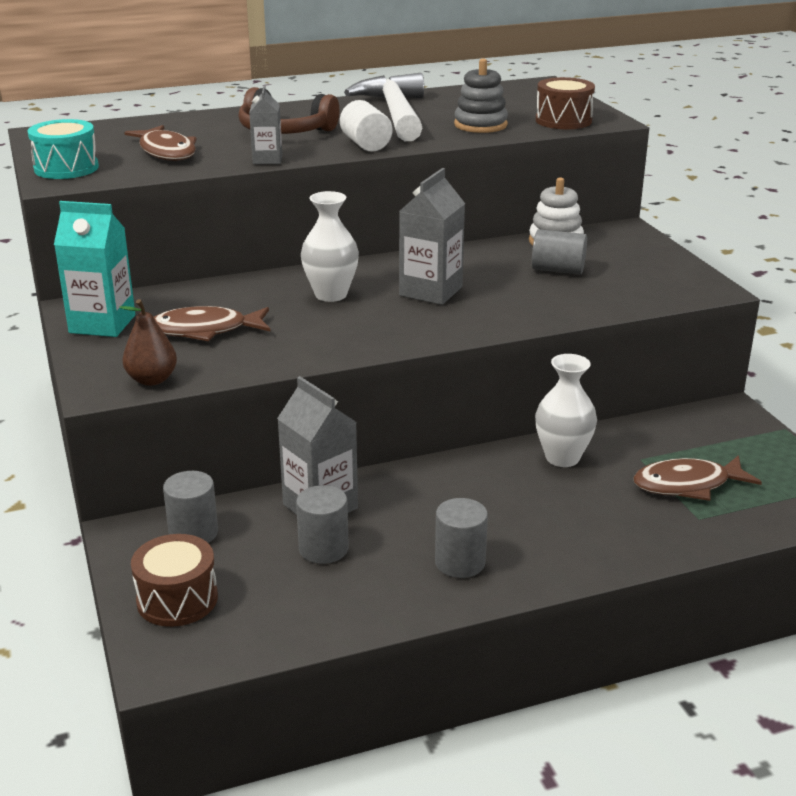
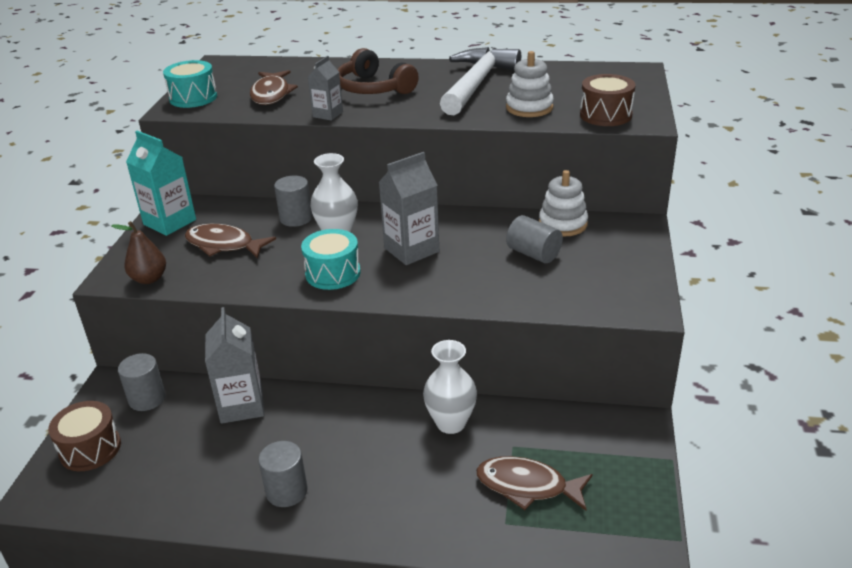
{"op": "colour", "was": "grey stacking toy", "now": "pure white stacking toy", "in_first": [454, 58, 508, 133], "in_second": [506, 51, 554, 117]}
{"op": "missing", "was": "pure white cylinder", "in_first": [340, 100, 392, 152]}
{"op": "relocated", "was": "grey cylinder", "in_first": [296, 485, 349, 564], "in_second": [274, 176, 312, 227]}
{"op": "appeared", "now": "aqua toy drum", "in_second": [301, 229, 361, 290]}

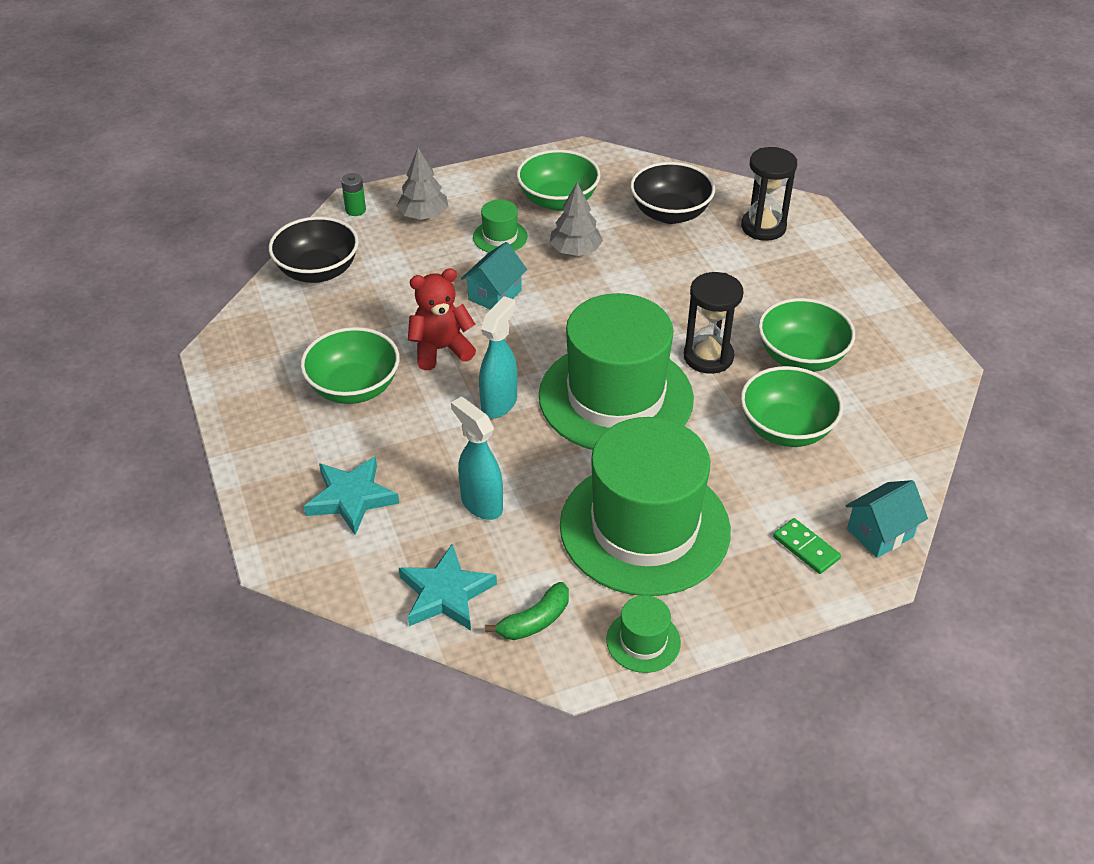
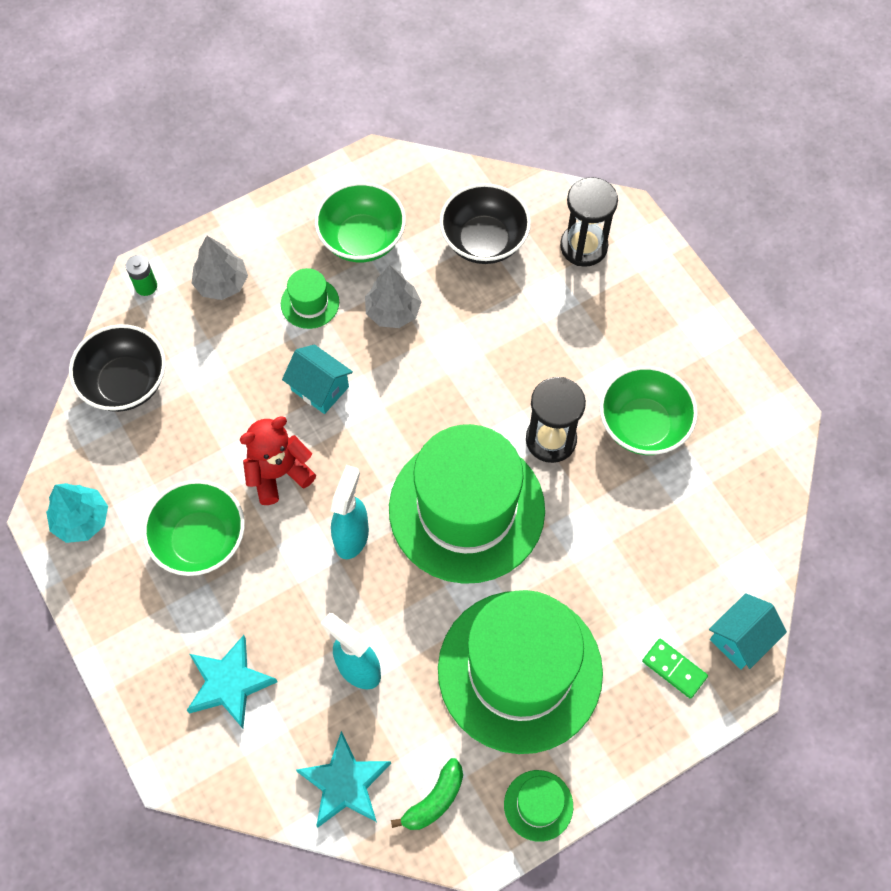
{"op": "spun", "was": "aqua cottage", "in_first": [461, 242, 527, 310], "in_second": [282, 344, 353, 414], "clockwise": -75}
{"op": "missing", "was": "leaf-green bowl", "in_first": [741, 366, 843, 447]}
{"op": "appeared", "now": "aqua toy tree", "in_second": [46, 483, 108, 543]}

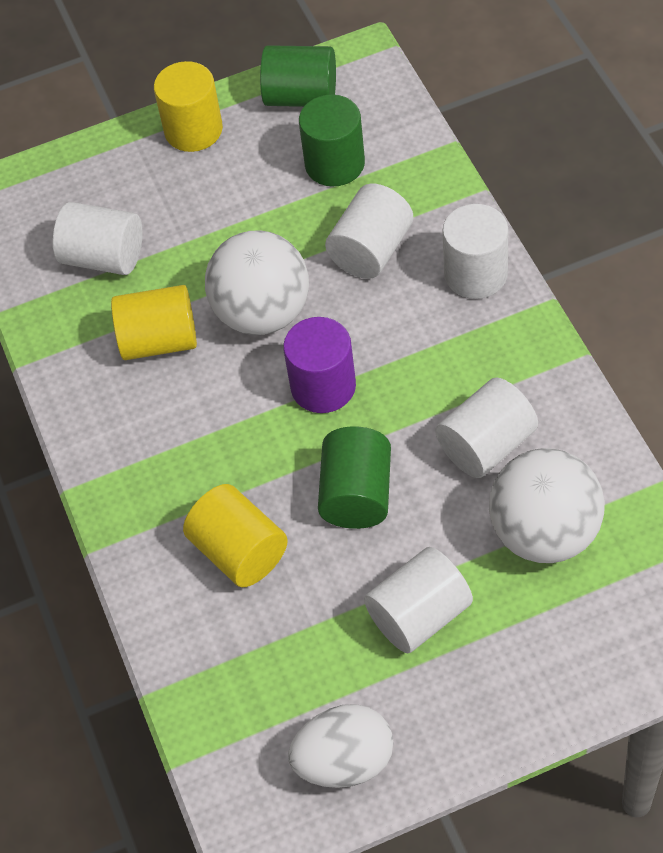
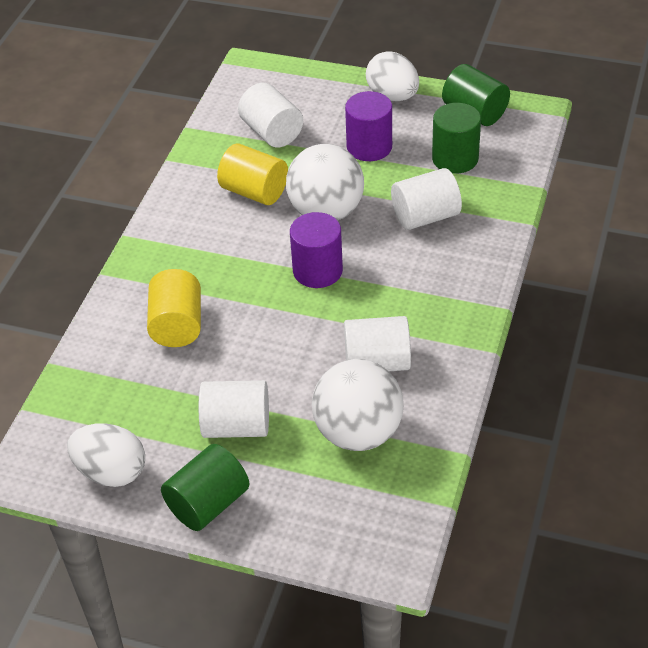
{"op": "exchanged", "was": "golden cylinder", "now": "pure white egg shape", "in_first": [154, 61, 223, 152], "in_second": [366, 51, 419, 101]}
{"op": "missing", "was": "pure white cylinder", "in_first": [442, 204, 508, 299]}
{"op": "relocated", "was": "leaf-green cylinder", "in_first": [318, 427, 391, 529], "in_second": [161, 444, 249, 531]}
{"op": "appeared", "now": "violet cylinder", "in_second": [345, 91, 392, 161]}

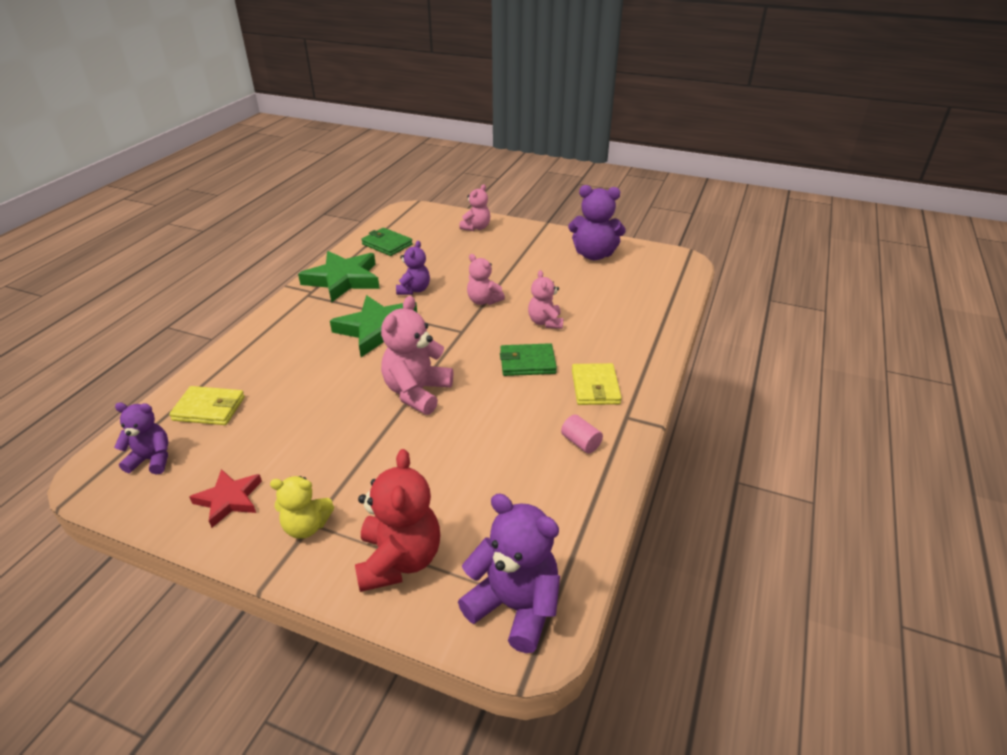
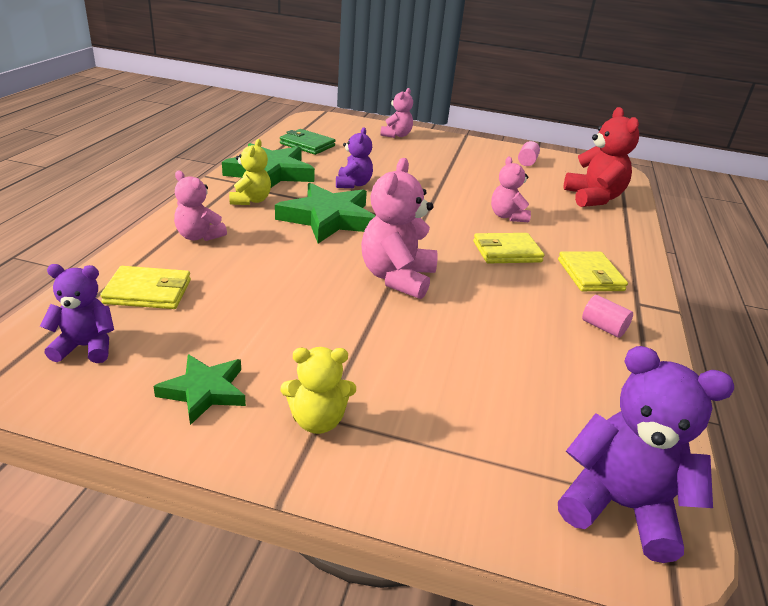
{"op": "exchanged", "was": "violet stuffed bear", "now": "rose-pink cylinder", "in_first": [568, 185, 626, 260], "in_second": [518, 141, 540, 166]}
{"op": "relocated", "was": "rose-pink stuffed bear", "in_first": [467, 254, 505, 305], "in_second": [174, 170, 227, 241]}
{"op": "colour", "was": "leaf-green wallet", "now": "golden wallet", "in_first": [500, 343, 557, 376], "in_second": [473, 233, 545, 263]}
{"op": "relocated", "was": "scarlet stuffed bear", "in_first": [355, 449, 440, 592], "in_second": [564, 107, 639, 207]}
{"op": "colour", "was": "scarlet five-pointed star", "now": "leaf-green five-pointed star", "in_first": [189, 469, 262, 528], "in_second": [153, 354, 246, 425]}
{"op": "appeared", "now": "golden stuffed bear", "in_second": [229, 139, 271, 205]}

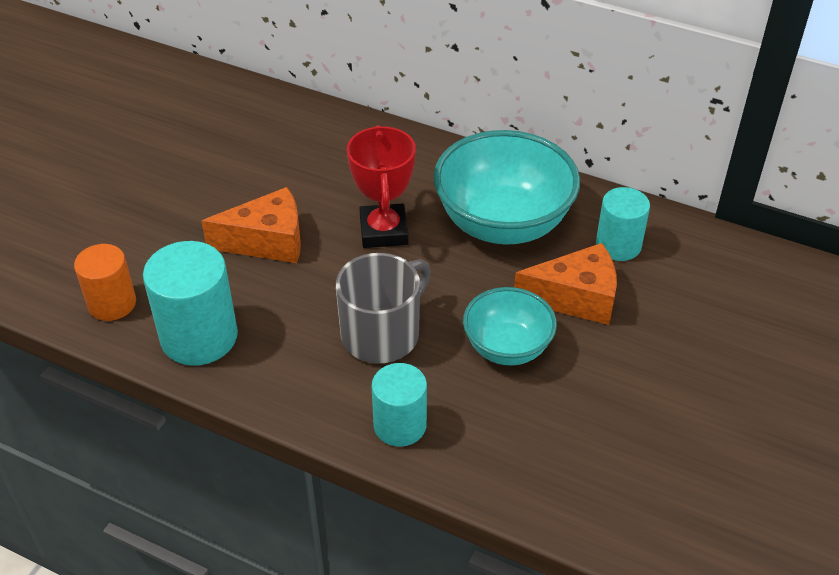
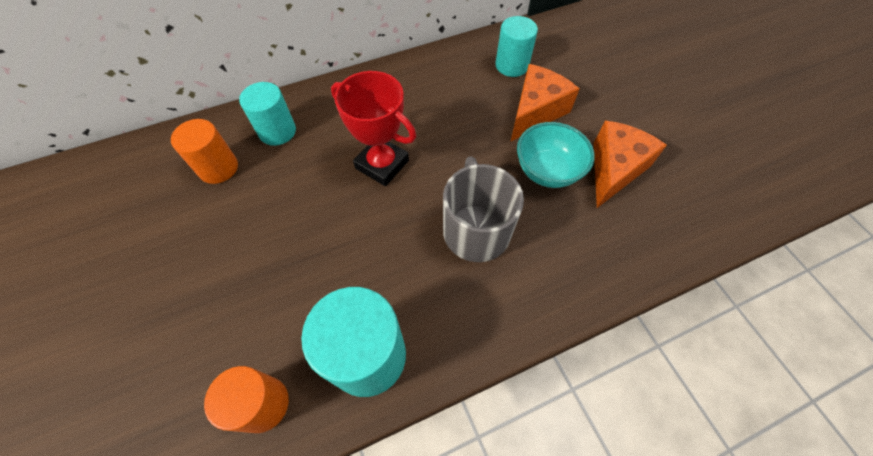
{"op": "missing", "was": "aqua bowl", "in_first": [434, 130, 580, 245]}
{"op": "relocated", "was": "orange piece of cheese", "in_first": [201, 187, 301, 263], "in_second": [594, 121, 667, 208]}
{"op": "relocated", "was": "aqua cylinder", "in_first": [372, 363, 427, 447], "in_second": [239, 82, 296, 146]}
{"op": "appeared", "now": "orange cylinder", "in_second": [171, 119, 238, 184]}

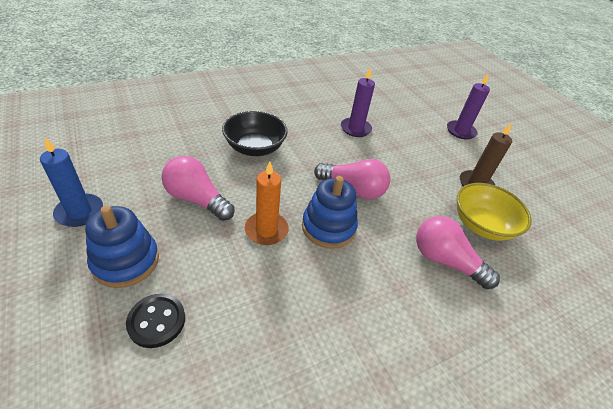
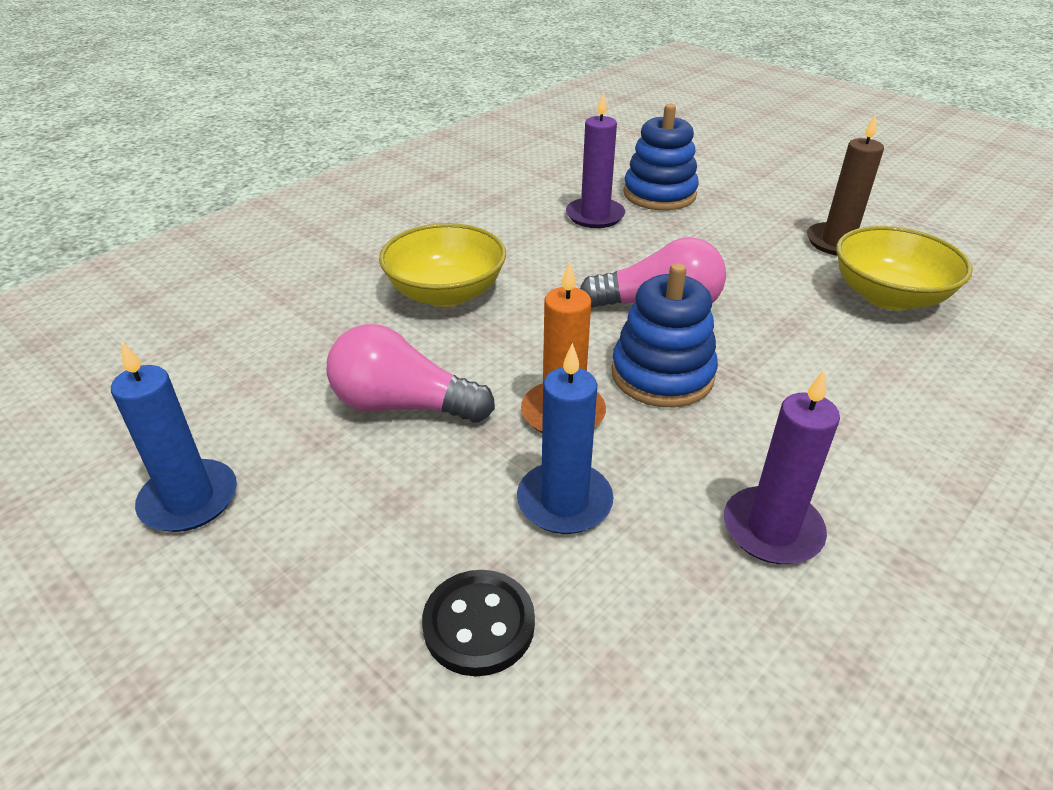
{"op": "relocated", "was": "violet wax candle", "in_first": [447, 73, 490, 139], "in_second": [724, 370, 840, 564]}
{"op": "colour", "was": "jet-black bowl", "now": "golden bowl", "in_first": [222, 111, 288, 156], "in_second": [379, 223, 506, 307]}
{"op": "relocated", "was": "blue stacking toy", "in_first": [85, 206, 159, 288], "in_second": [623, 104, 699, 210]}
{"op": "missing", "was": "rose-pink bulb", "in_first": [416, 216, 500, 289]}
{"op": "appeared", "now": "blue wax candle", "in_second": [517, 343, 613, 534]}

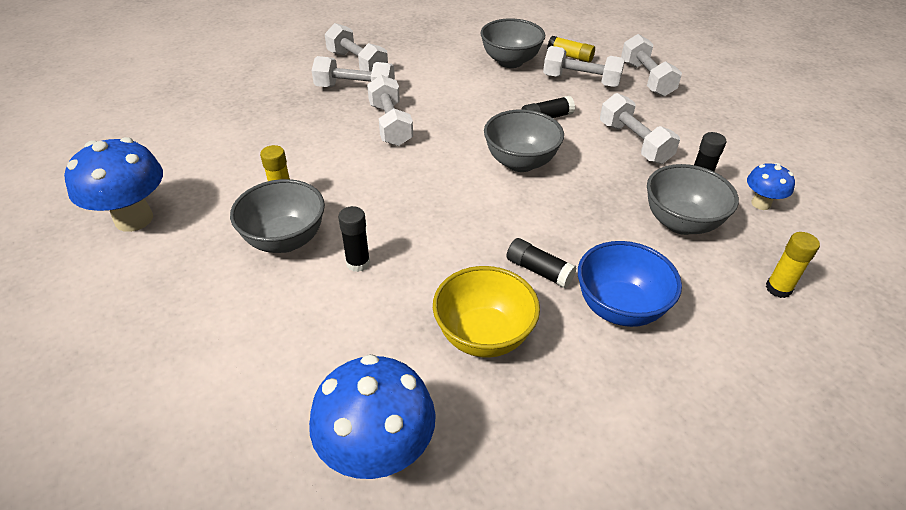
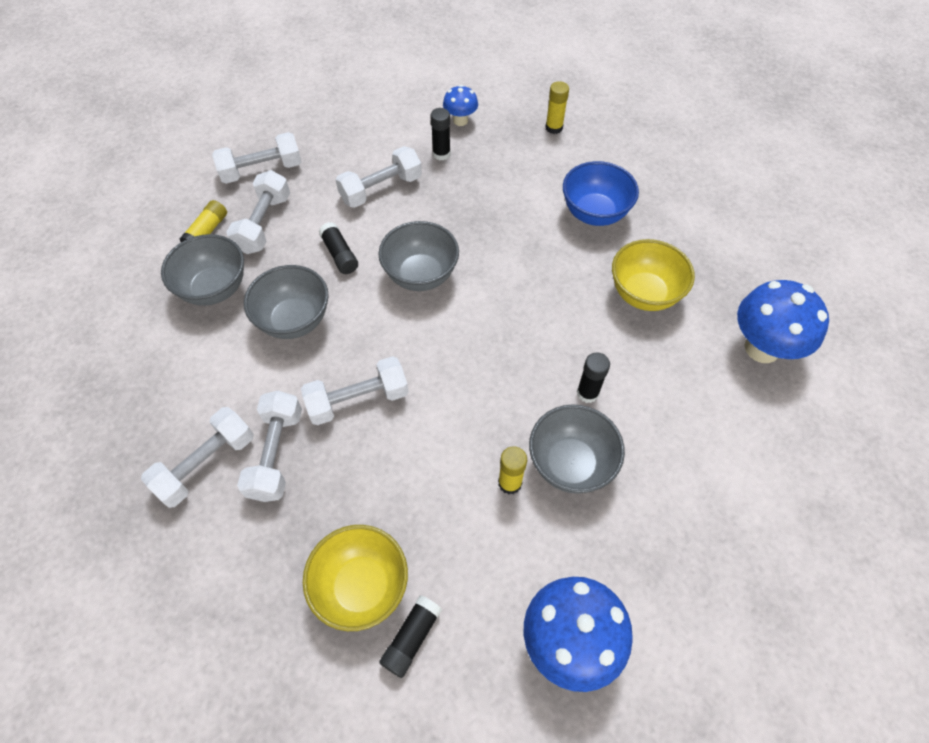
{"op": "relocated", "was": "grey bowl", "in_first": [647, 164, 739, 235], "in_second": [244, 265, 329, 339]}
{"op": "relocated", "was": "jet-black glue", "in_first": [506, 238, 577, 288], "in_second": [379, 595, 442, 678]}
{"op": "appeared", "now": "golden bowl", "in_second": [303, 525, 408, 631]}

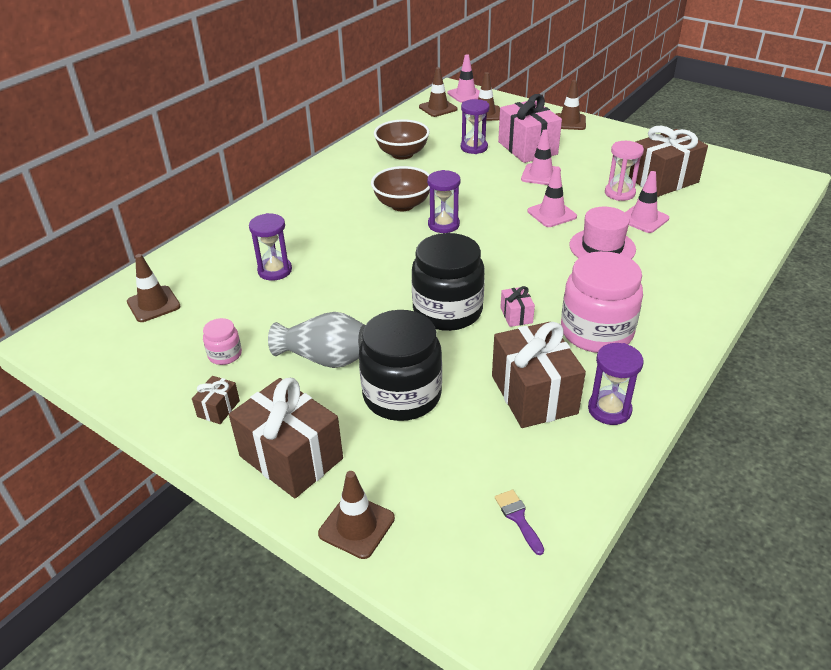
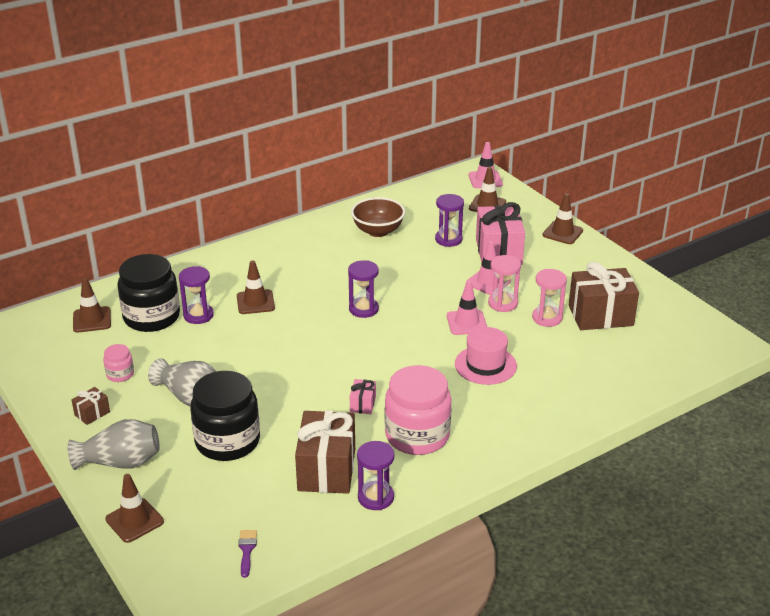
{"op": "relocated", "was": "dark brown safety cone", "in_first": [419, 67, 457, 117], "in_second": [237, 260, 275, 314]}
{"op": "missing", "was": "dark brown bowl", "in_first": [371, 166, 430, 211]}
{"op": "missing", "was": "rose-pink safety cone", "in_first": [625, 171, 669, 233]}
{"op": "relocated", "was": "jet-black jam jar", "in_first": [412, 233, 484, 331], "in_second": [118, 254, 180, 332]}
{"op": "exchanged", "was": "dark brown present", "now": "grey flower vase", "in_first": [229, 378, 343, 498], "in_second": [68, 419, 159, 470]}
{"op": "appeared", "now": "rose-pink sandglass", "in_second": [488, 255, 521, 312]}

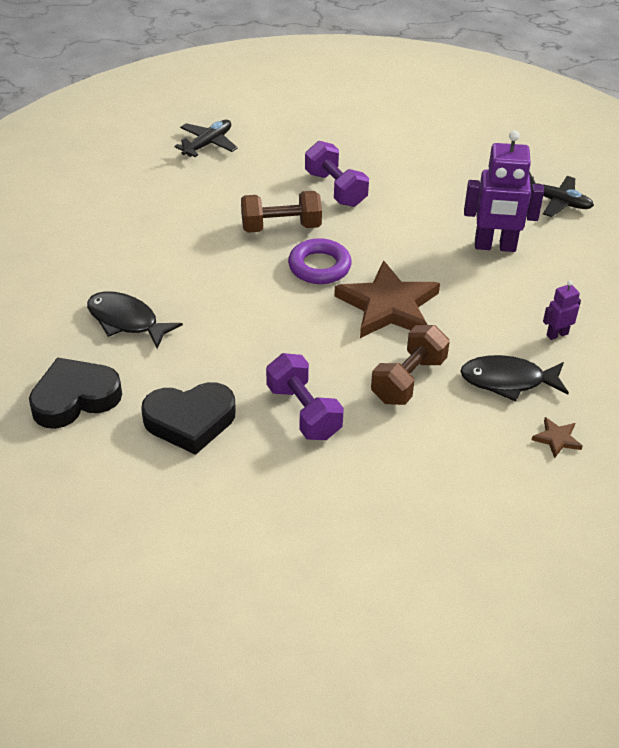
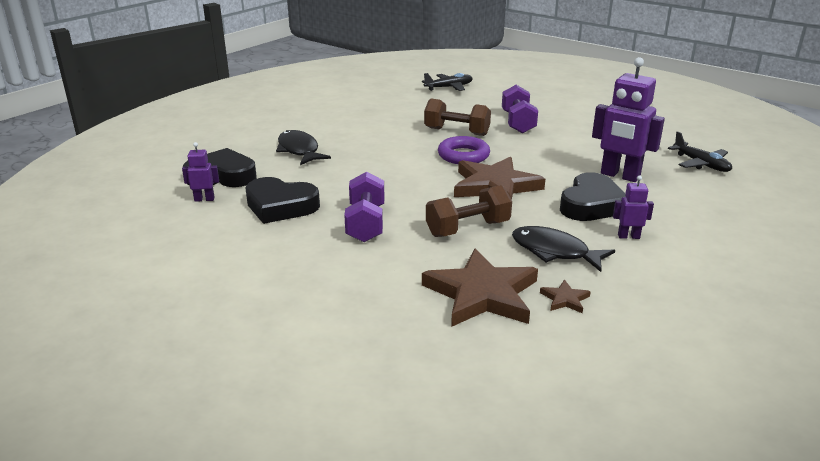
{"op": "appeared", "now": "violet robot", "in_second": [182, 142, 219, 202]}
{"op": "appeared", "now": "jet-black heart shape", "in_second": [560, 172, 626, 221]}
{"op": "appeared", "now": "dark brown five-pointed star", "in_second": [422, 249, 538, 327]}

